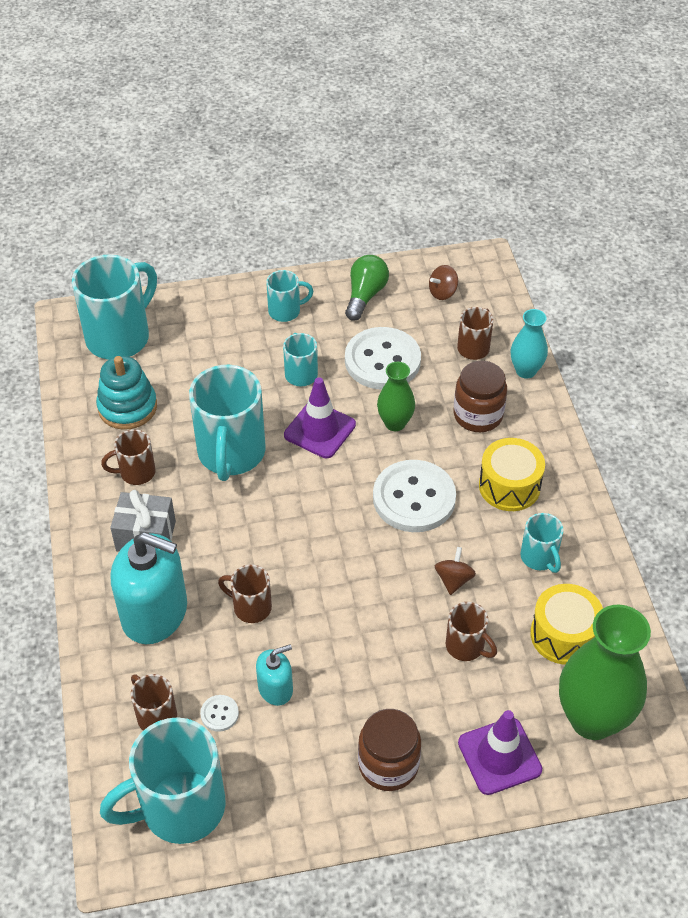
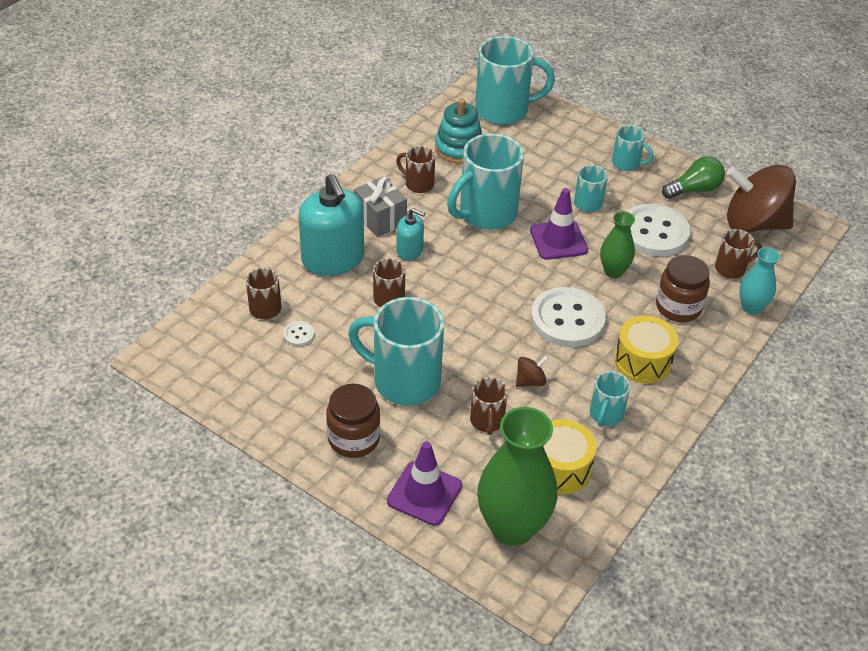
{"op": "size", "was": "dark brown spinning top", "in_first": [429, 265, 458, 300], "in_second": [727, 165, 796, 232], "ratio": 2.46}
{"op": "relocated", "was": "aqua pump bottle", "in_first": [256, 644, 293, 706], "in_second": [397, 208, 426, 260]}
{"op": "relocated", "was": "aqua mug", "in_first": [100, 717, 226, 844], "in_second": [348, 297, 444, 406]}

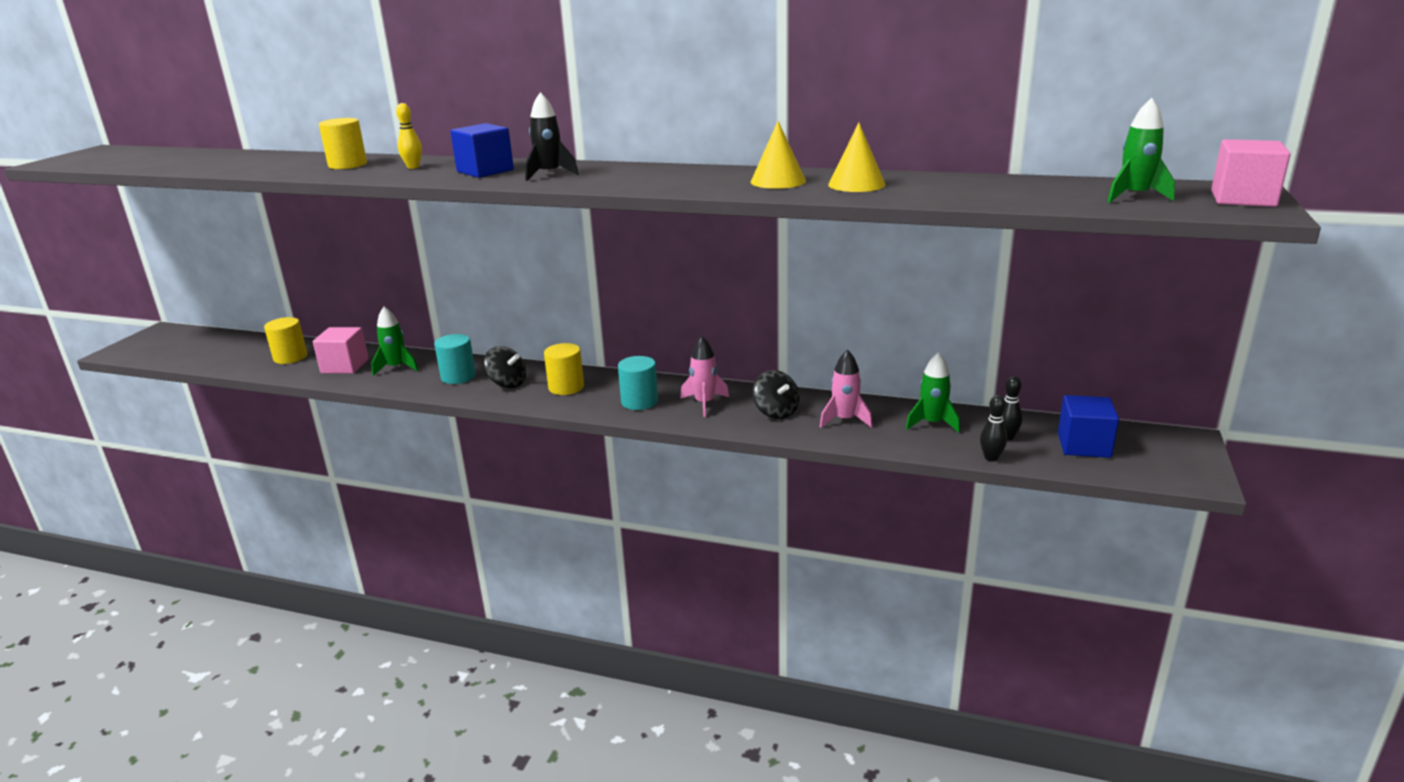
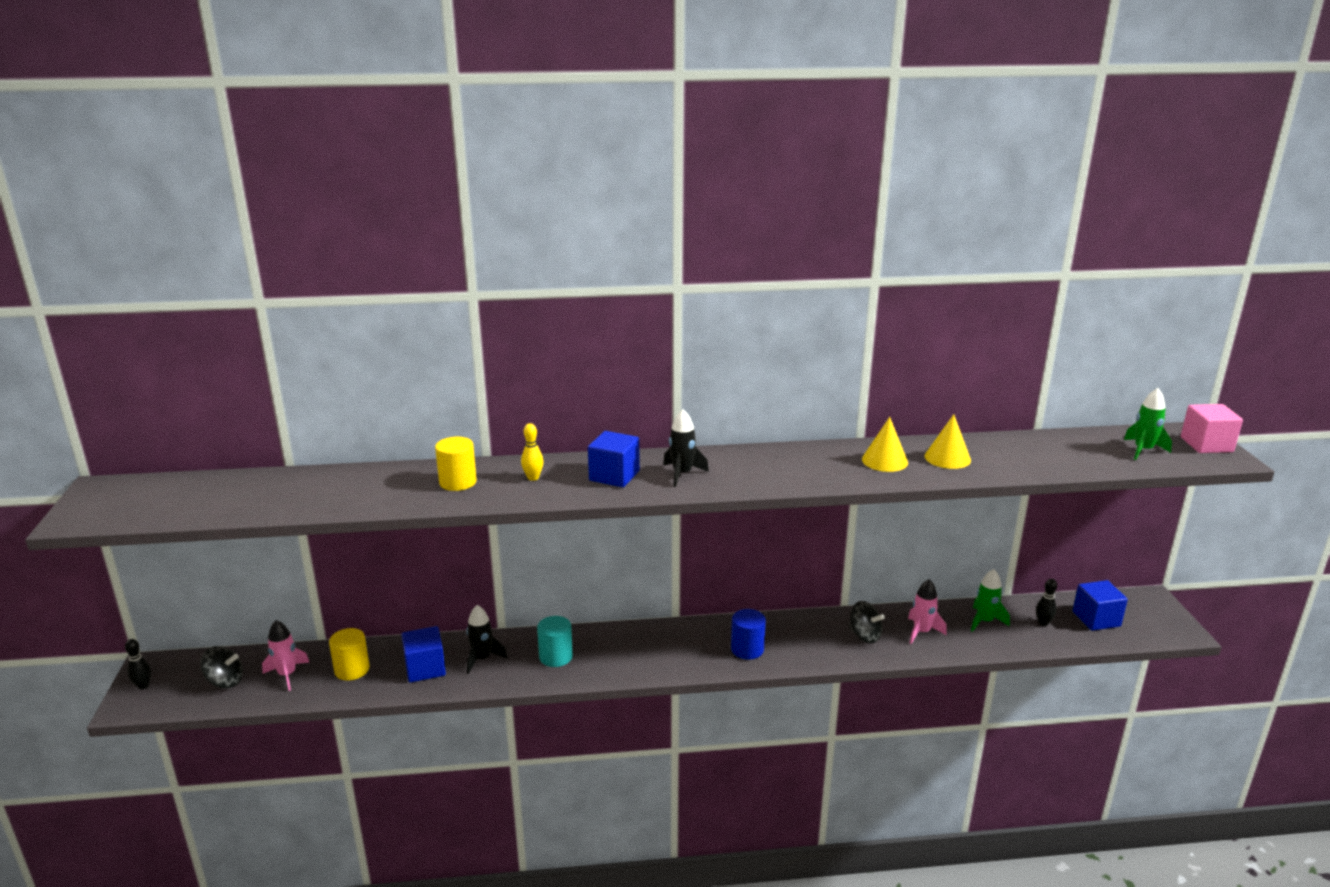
{"op": "colour", "was": "leaf-green spaceship", "now": "jet-black spaceship", "in_first": [371, 307, 418, 376], "in_second": [466, 605, 508, 674]}
{"op": "colour", "was": "rose-pink block", "now": "blue block", "in_first": [313, 327, 369, 374], "in_second": [401, 626, 446, 683]}
{"op": "relocated", "was": "rose-pink spaceship", "in_first": [680, 336, 729, 417], "in_second": [262, 620, 310, 691]}
{"op": "missing", "was": "golden cylinder", "in_first": [544, 343, 584, 395]}
{"op": "relocated", "was": "jet-black spinning top", "in_first": [484, 346, 526, 388], "in_second": [200, 646, 243, 688]}
{"op": "colour", "was": "aqua cylinder", "now": "blue cylinder", "in_first": [618, 356, 658, 410], "in_second": [731, 609, 766, 659]}
{"op": "relocated", "was": "jet-black bowling pin", "in_first": [980, 395, 1007, 461], "in_second": [125, 639, 151, 689]}

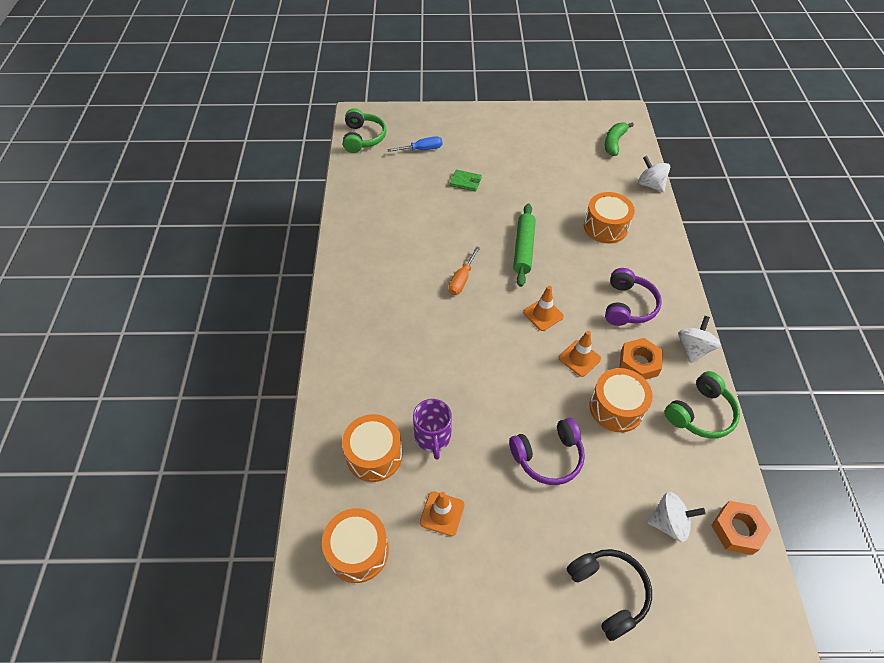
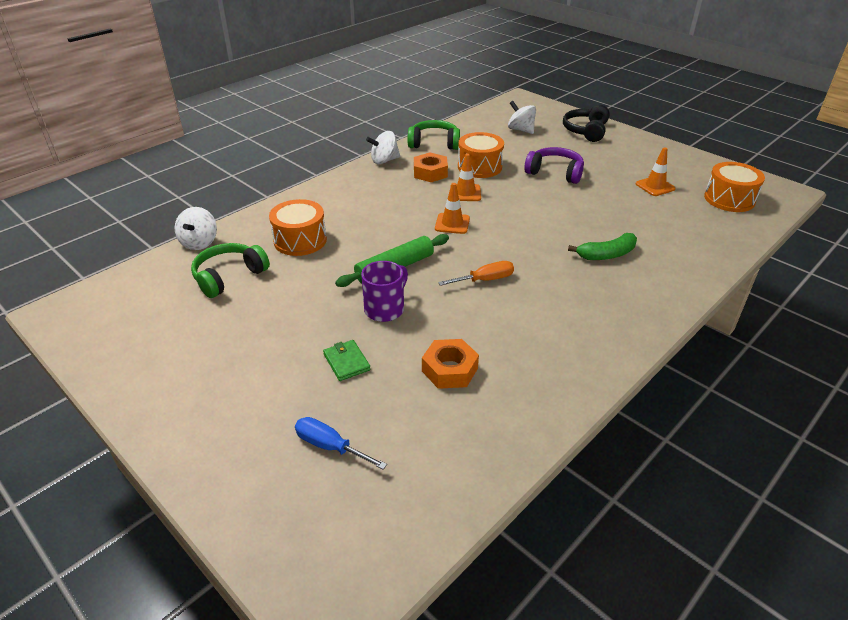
{"op": "relocated", "was": "leaf-green over-ear headphones", "in_first": [343, 108, 387, 153], "in_second": [191, 243, 270, 298]}
{"op": "relocated", "was": "leaf-green banana", "in_first": [605, 122, 634, 156], "in_second": [568, 233, 637, 260]}
{"op": "missing", "was": "violet over-ear headphones", "in_first": [605, 268, 662, 326]}
{"op": "relocated", "was": "violet mug", "in_first": [413, 399, 452, 460], "in_second": [361, 261, 408, 322]}
{"op": "missing", "was": "orange toy drum", "in_first": [342, 414, 403, 482]}
{"op": "relocated", "was": "orange hexagon nut", "in_first": [711, 501, 771, 555], "in_second": [422, 339, 479, 389]}

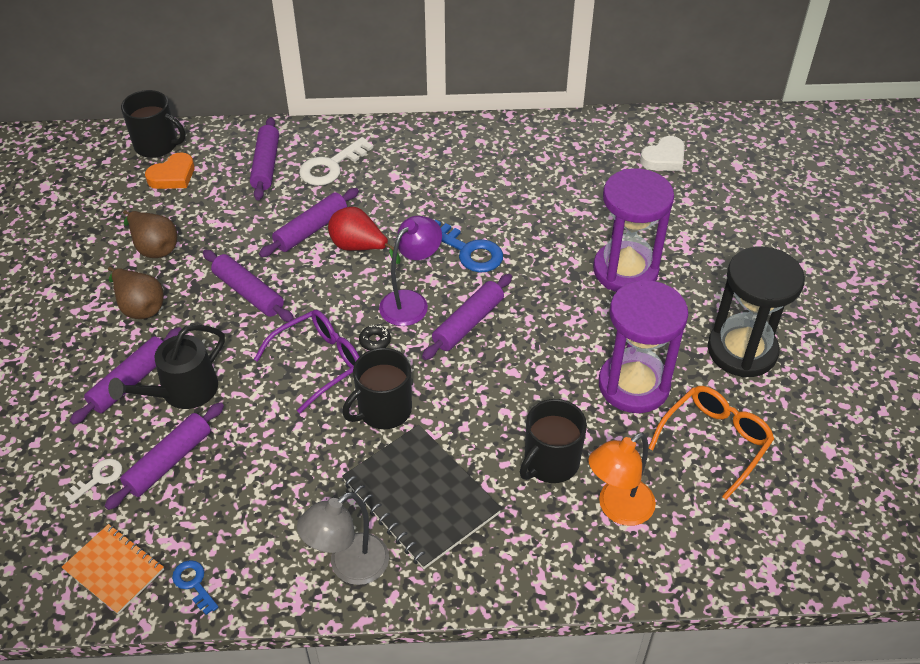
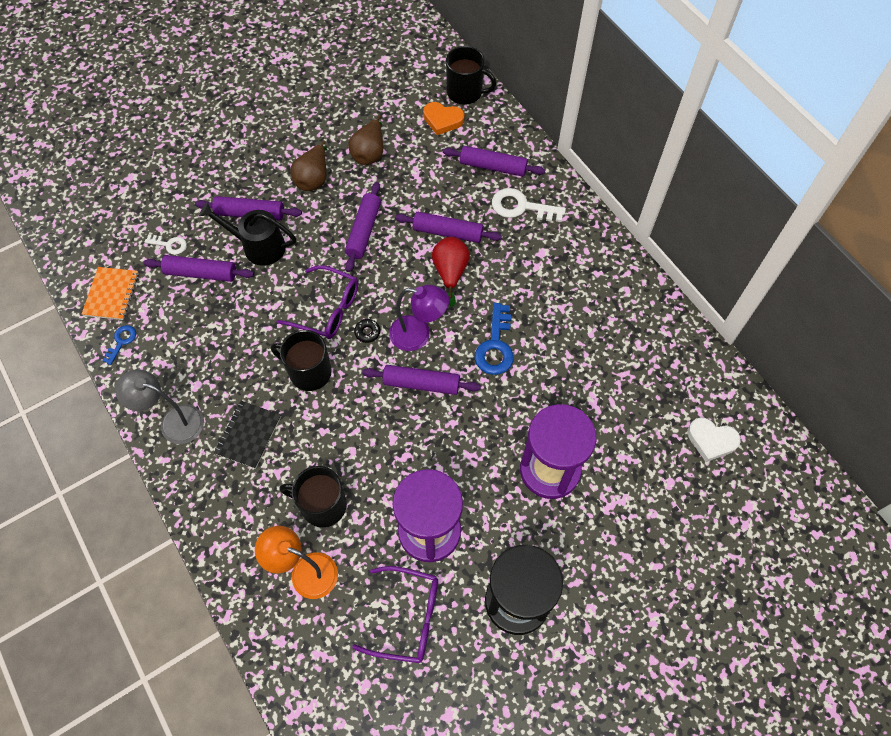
{"op": "spun", "was": "jet-black mug", "in_first": [121, 90, 186, 158], "in_second": [446, 46, 496, 104], "clockwise": -60}
{"op": "spun", "was": "violet dough roller", "in_first": [250, 117, 279, 200], "in_second": [443, 146, 545, 177], "clockwise": 45}
{"op": "colour", "was": "orange glasses", "now": "violet glasses", "in_first": [648, 386, 774, 500], "in_second": [352, 566, 438, 663]}
{"op": "size", "was": "jet-black exercise book", "in_first": [342, 425, 502, 569], "in_second": [214, 401, 281, 469], "ratio": 0.59}

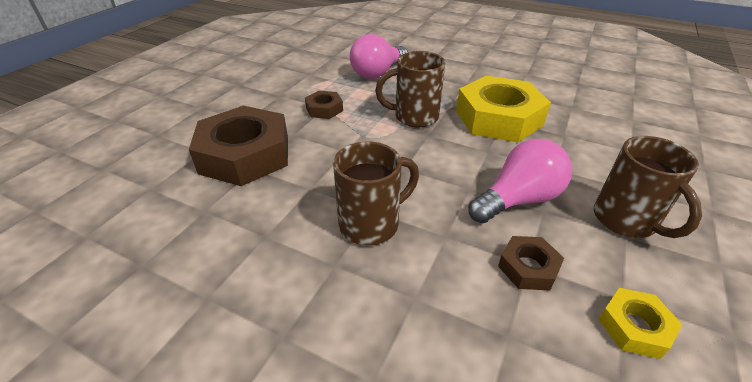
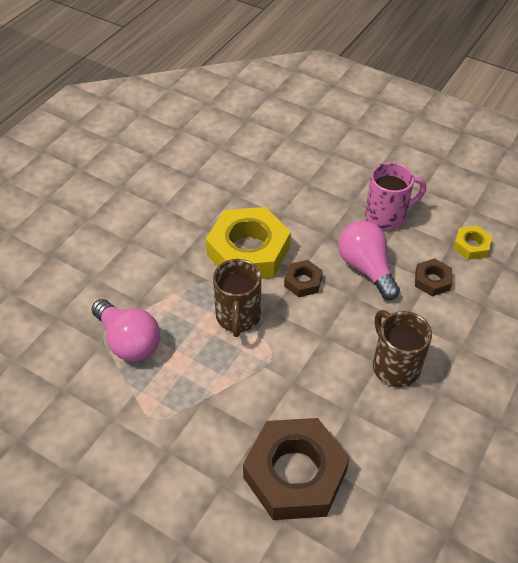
{"op": "relocated", "was": "dark brown hexagon nut", "in_first": [305, 91, 343, 119], "in_second": [284, 260, 323, 297]}
{"op": "colour", "was": "dark brown mug", "now": "rose-pink mug", "in_first": [594, 136, 702, 238], "in_second": [365, 162, 426, 230]}

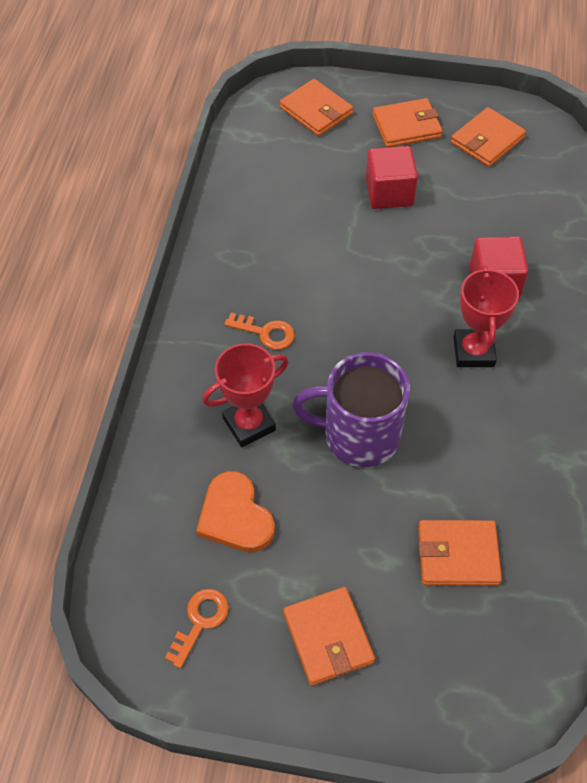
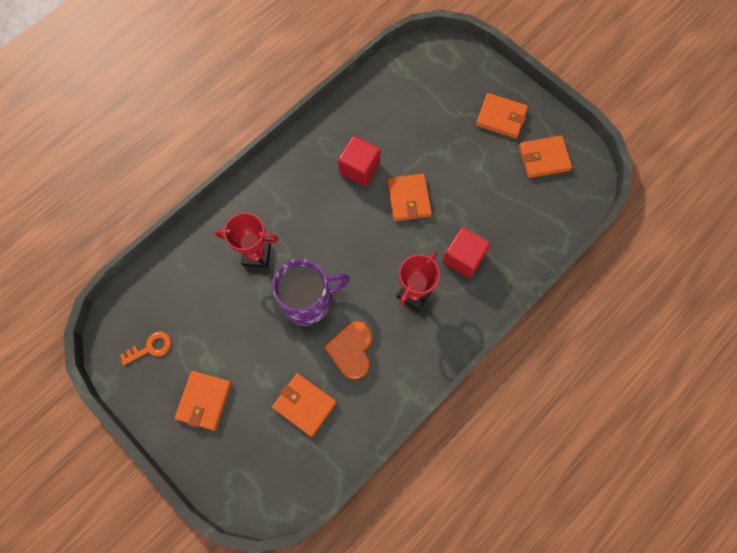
{"op": "relocated", "was": "orange wallet", "in_first": [280, 79, 353, 136], "in_second": [387, 174, 432, 221]}
{"op": "relocated", "was": "scarlet block", "in_first": [366, 146, 418, 209], "in_second": [338, 136, 381, 186]}
{"op": "missing", "was": "orange key", "in_first": [224, 313, 295, 350]}
{"op": "spun", "was": "violet mug", "in_first": [292, 352, 410, 467], "in_second": [272, 259, 350, 325], "clockwise": 120}
{"op": "relocated", "was": "orange heart shape", "in_first": [196, 471, 275, 552], "in_second": [324, 321, 372, 379]}

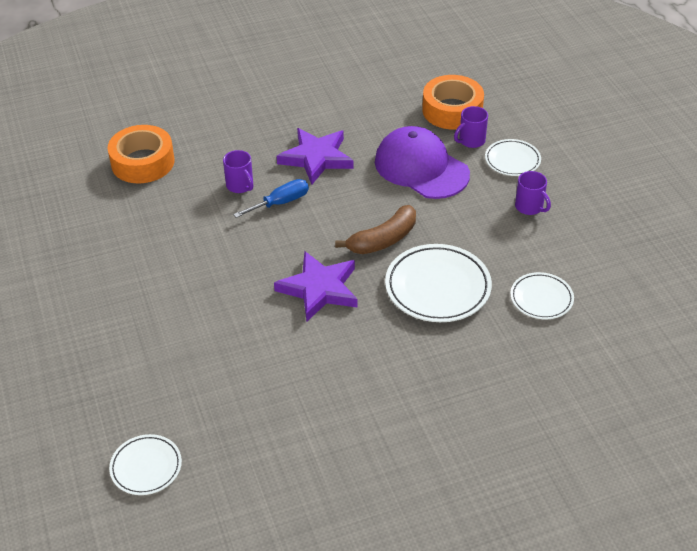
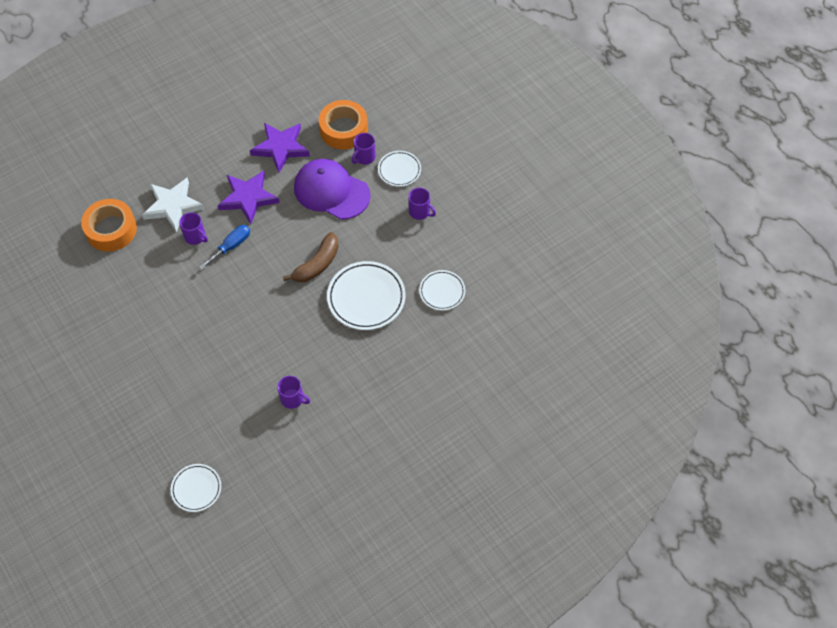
{"op": "relocated", "was": "violet five-pointed star", "in_first": [274, 251, 358, 321], "in_second": [250, 123, 310, 173]}
{"op": "appeared", "now": "pure white five-pointed star", "in_second": [142, 177, 205, 232]}
{"op": "appeared", "now": "violet mug", "in_second": [277, 376, 310, 409]}

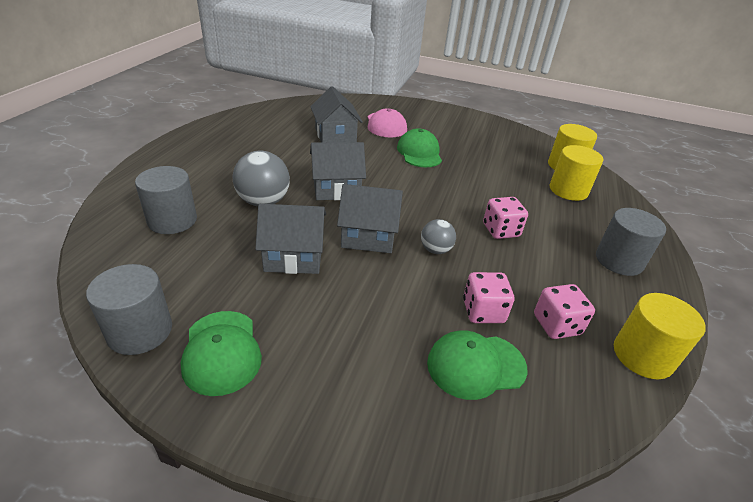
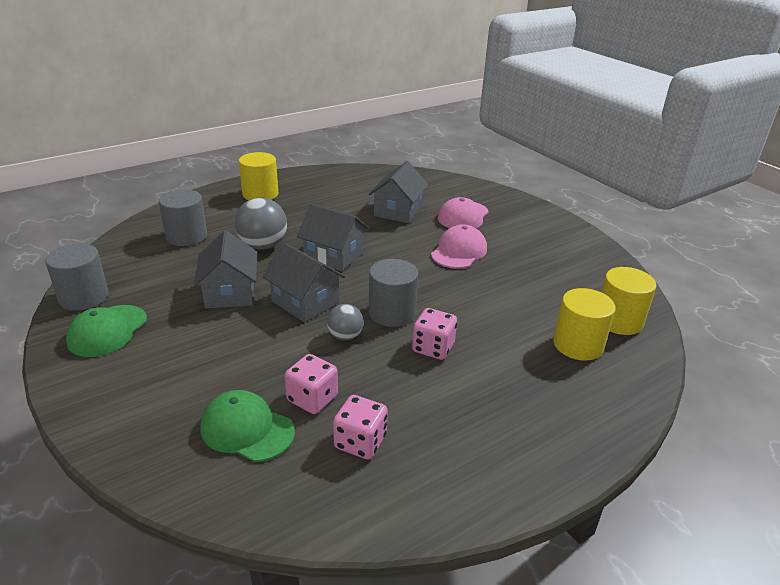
{"op": "colour", "was": "leaf-green peaked cap", "now": "rose-pink peaked cap", "in_first": [397, 128, 442, 167], "in_second": [431, 224, 487, 269]}
{"op": "spun", "was": "grey cottage", "in_first": [255, 204, 326, 274], "in_second": [194, 231, 257, 309], "clockwise": 45}
{"op": "relocated", "was": "grey cylinder", "in_first": [596, 208, 666, 276], "in_second": [369, 259, 418, 327]}
{"op": "relocated", "was": "golden cylinder", "in_first": [614, 293, 706, 379], "in_second": [239, 152, 278, 200]}

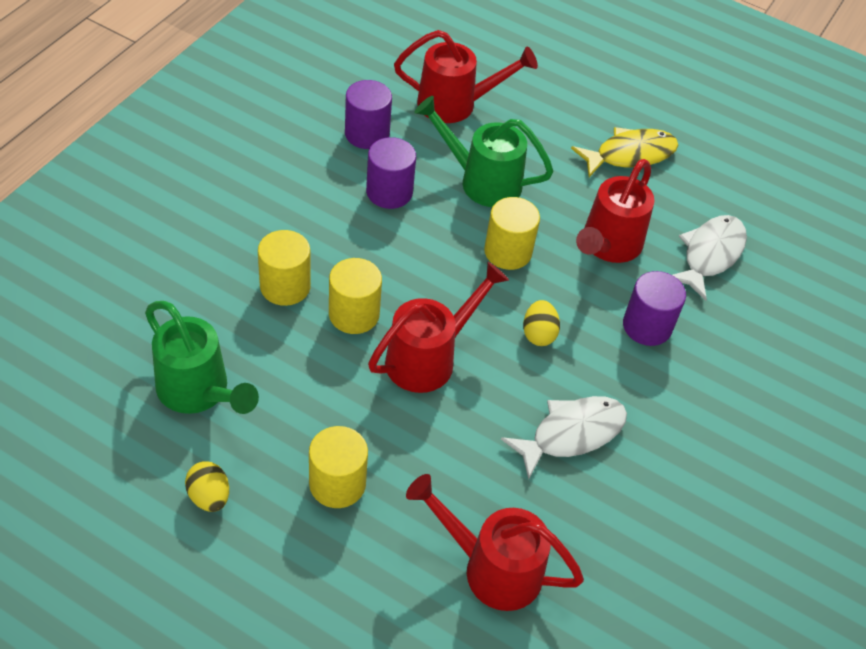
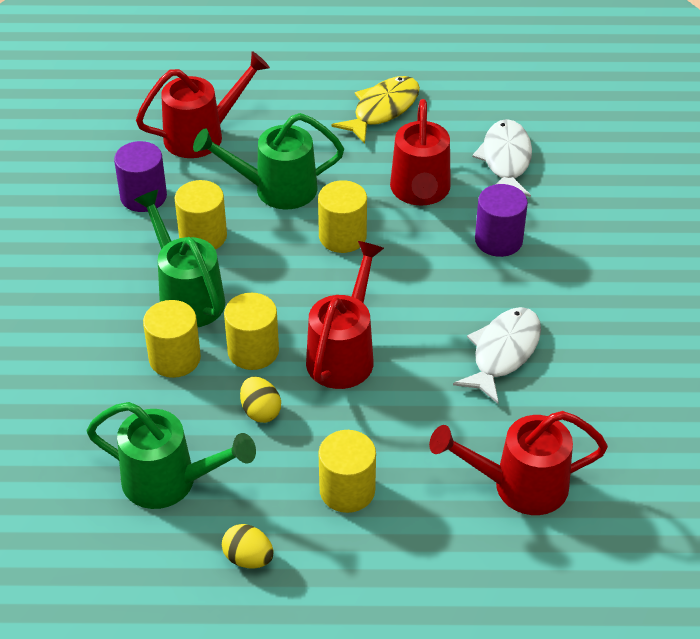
{"op": "colour", "was": "violet cylinder", "now": "golden cylinder", "in_first": [366, 137, 416, 209], "in_second": [175, 180, 227, 249]}
{"op": "relocated", "was": "golden egg shape", "in_first": [523, 300, 560, 346], "in_second": [240, 377, 281, 423]}
{"op": "appeared", "now": "leaf-green sprinkling can", "in_second": [134, 190, 225, 327]}

